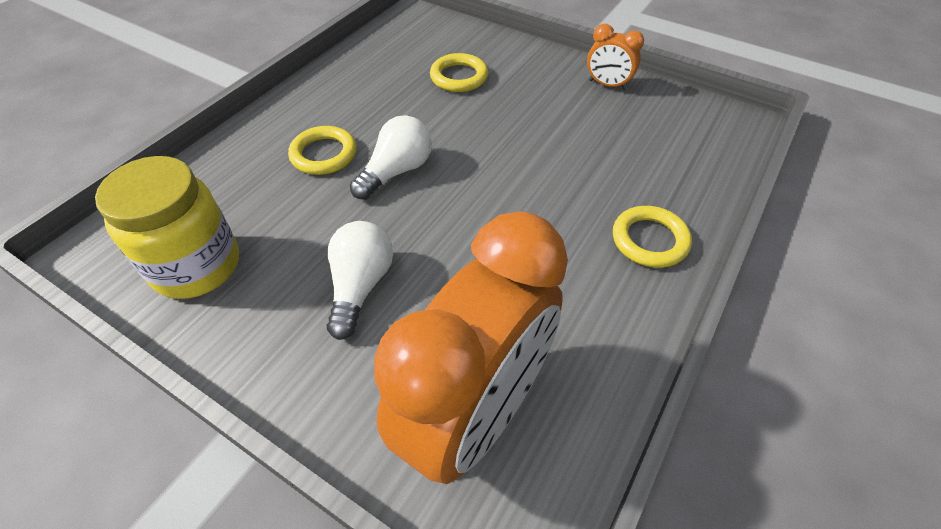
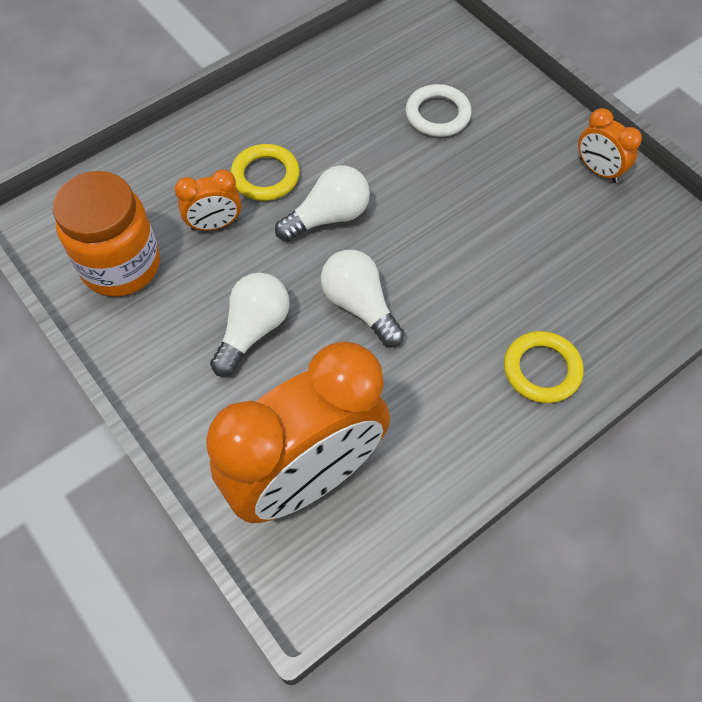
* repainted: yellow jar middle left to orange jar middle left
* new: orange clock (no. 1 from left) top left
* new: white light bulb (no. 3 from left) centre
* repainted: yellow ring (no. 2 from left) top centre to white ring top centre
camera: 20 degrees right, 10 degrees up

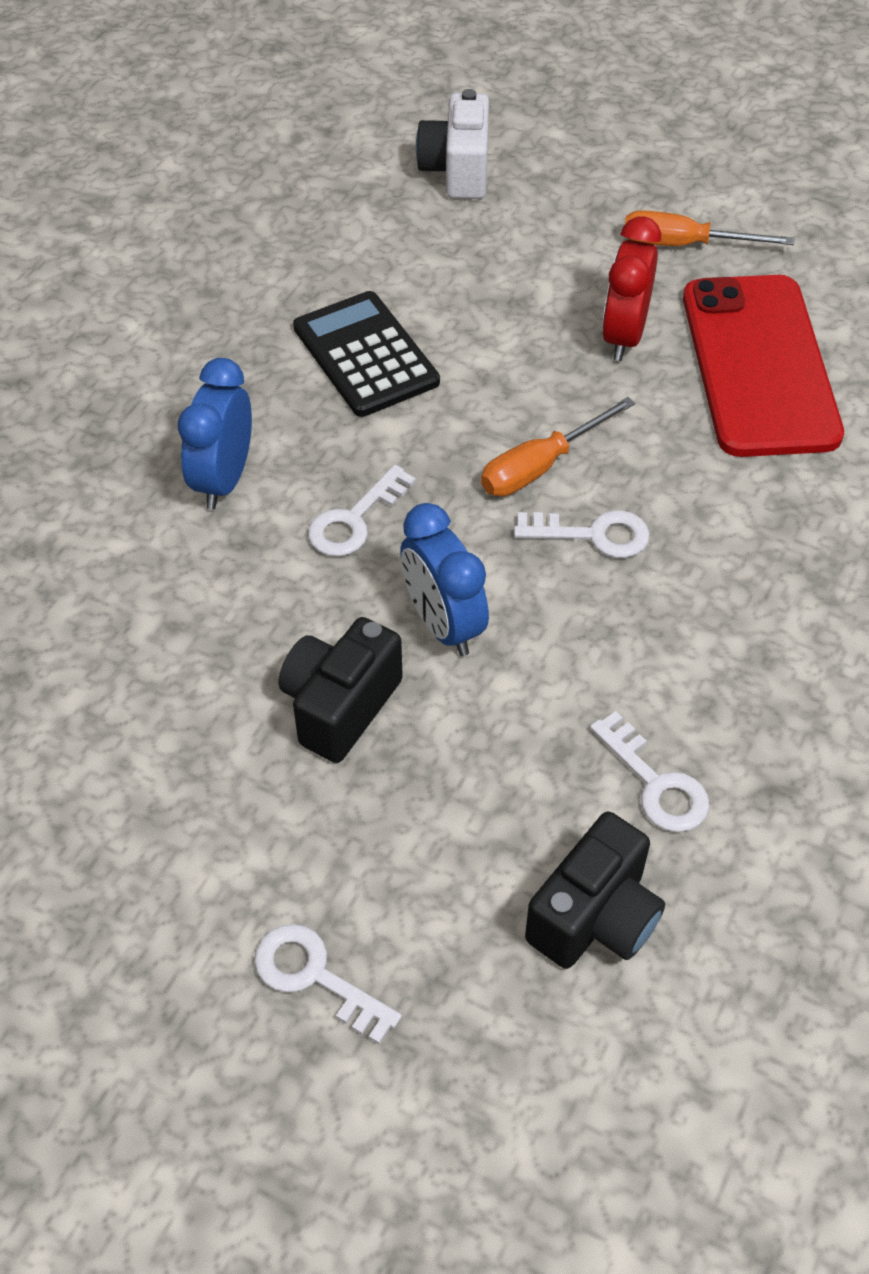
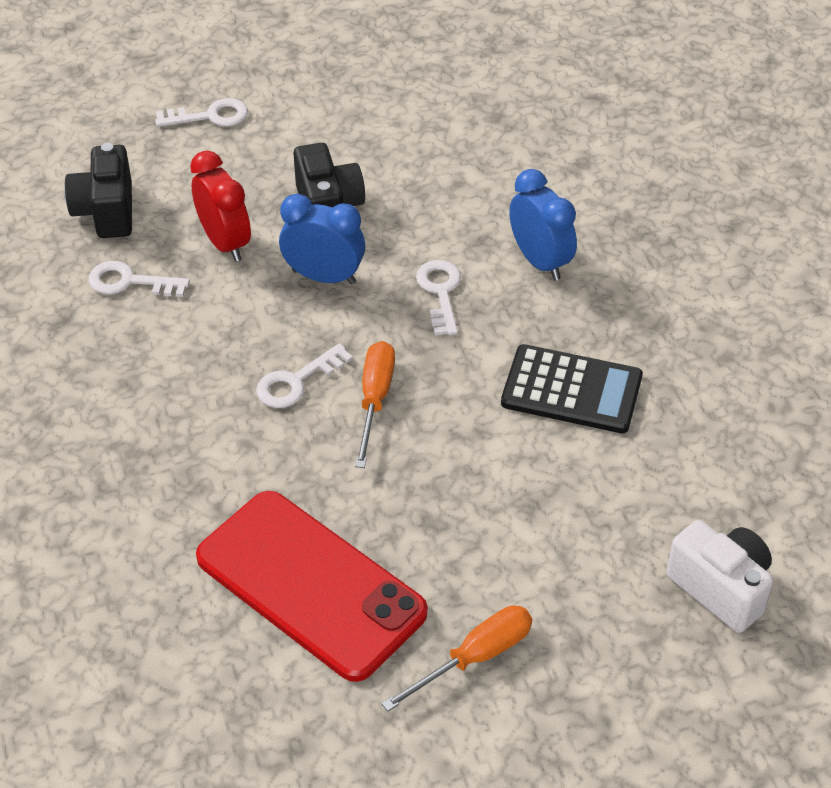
* shifted: red clock top right to top left
camera: 135 degrees right, 5 degrees down

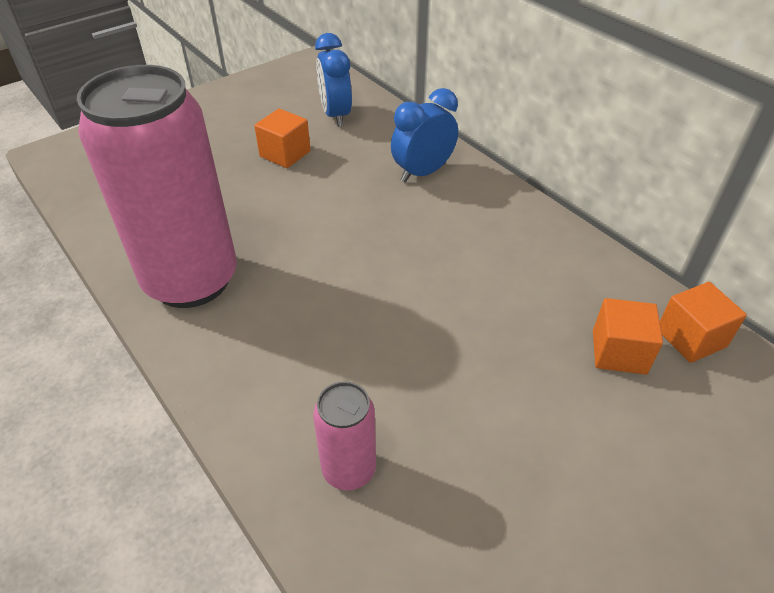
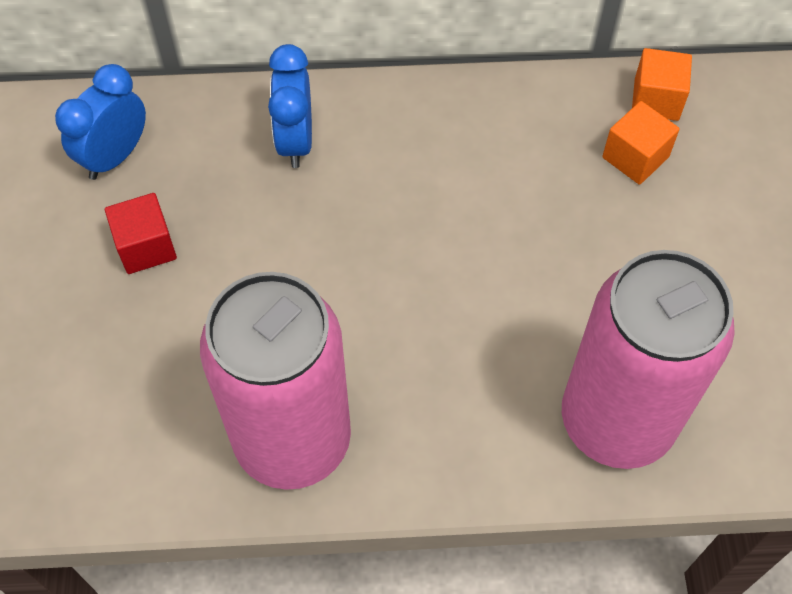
* rotated: blue clock (no. 1 from left) top centre = top left 105 degrees clockwise
* repainted: orange cube (no. 1 from left) top centre to red cube middle left
* scaled: pink can (no. 2 from left) bottom centre = middle right x2.25
camera: 55 degrees left, 15 degrees up

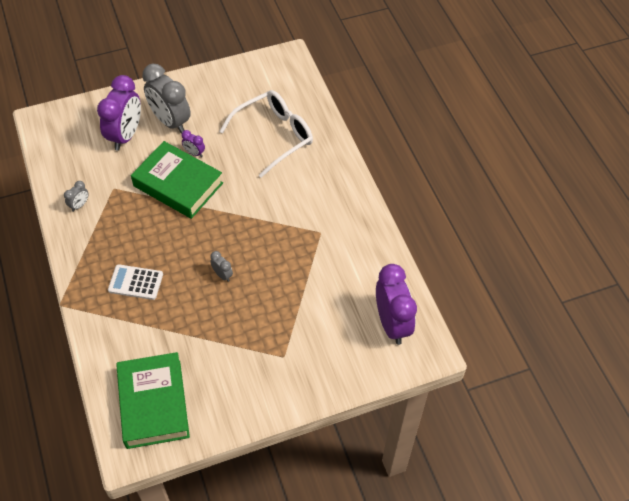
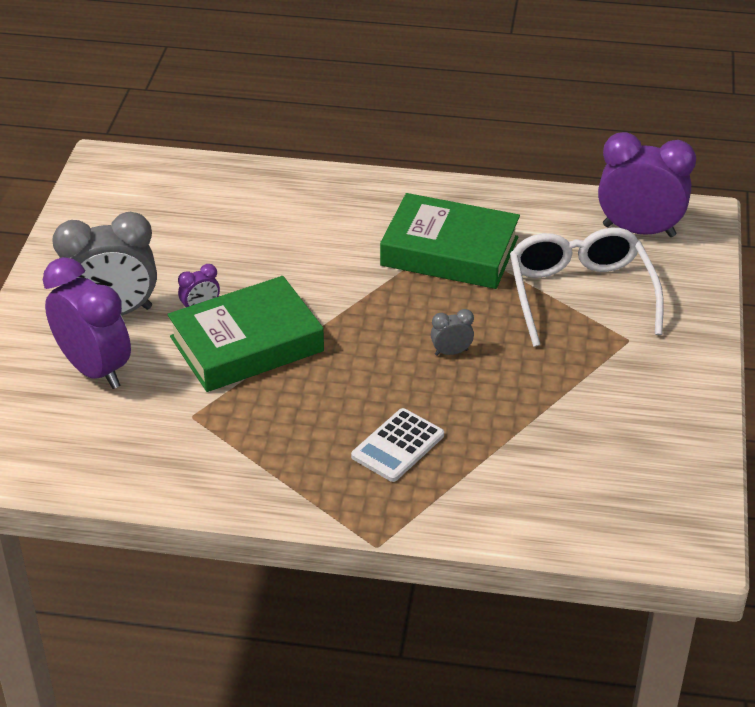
* shifted: green book (no. 1 from left in the first image) bottom left to green book (no. 2 from left) centre
* shifted: white glasses top centre to middle right
* gone: grey clock (no. 1 from left) middle left
camera: 60 degrees left, 15 degrees down

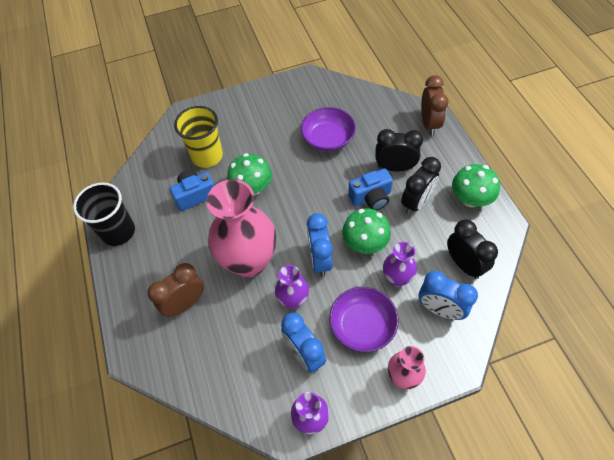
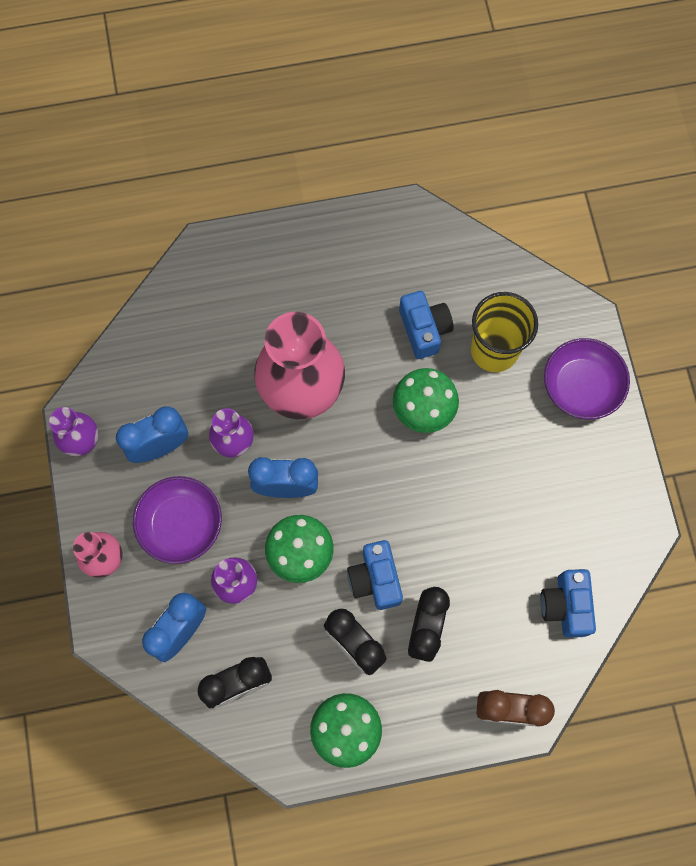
* new: blue camera (no. 3 from left) bottom right
* shifted: purple bowl (no. 1 from left in the first image) top centre to purple bowl (no. 2 from left) middle right
* gone: black cup middle left
* gone: brown clock (no. 1 from left) middle left
camera: 95 degrees right, 15 degrees up

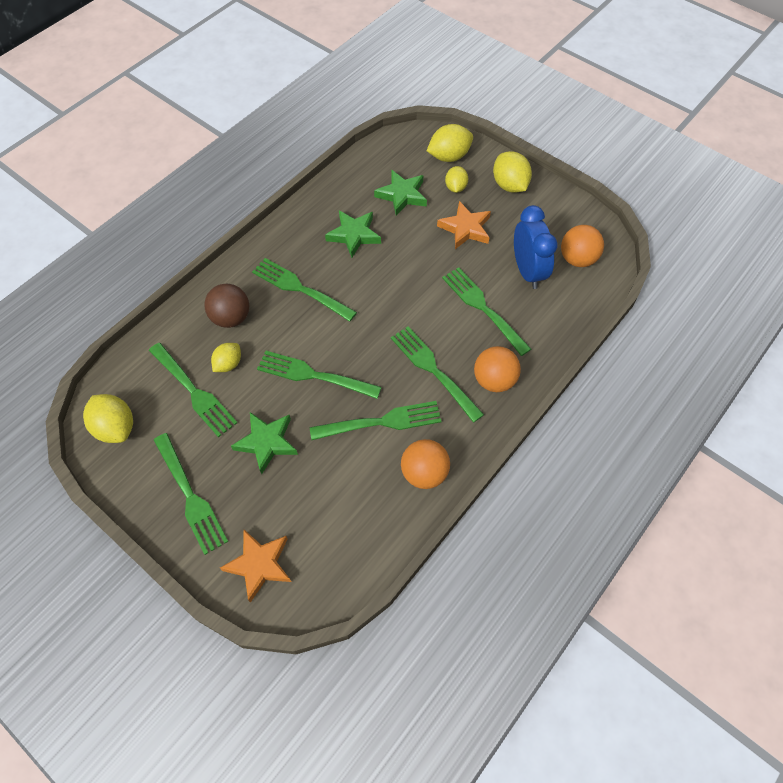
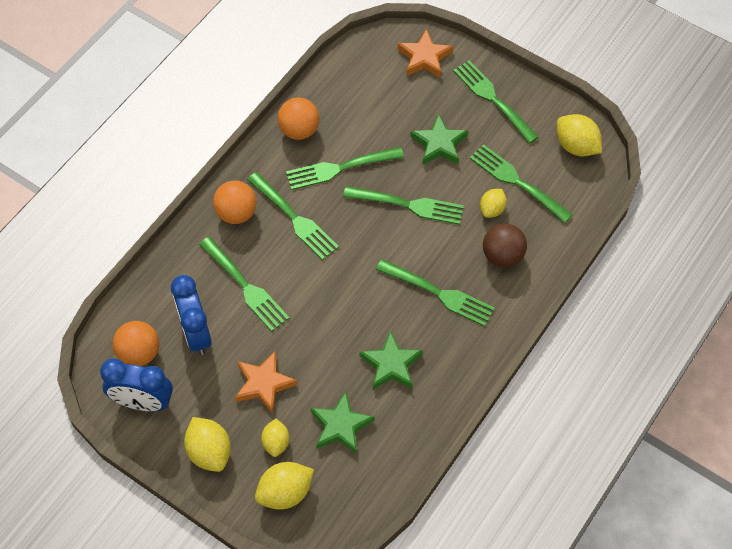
* new: blue clock (no. 1 from left) bottom left
camera: 175 degrees right, 0 degrees up

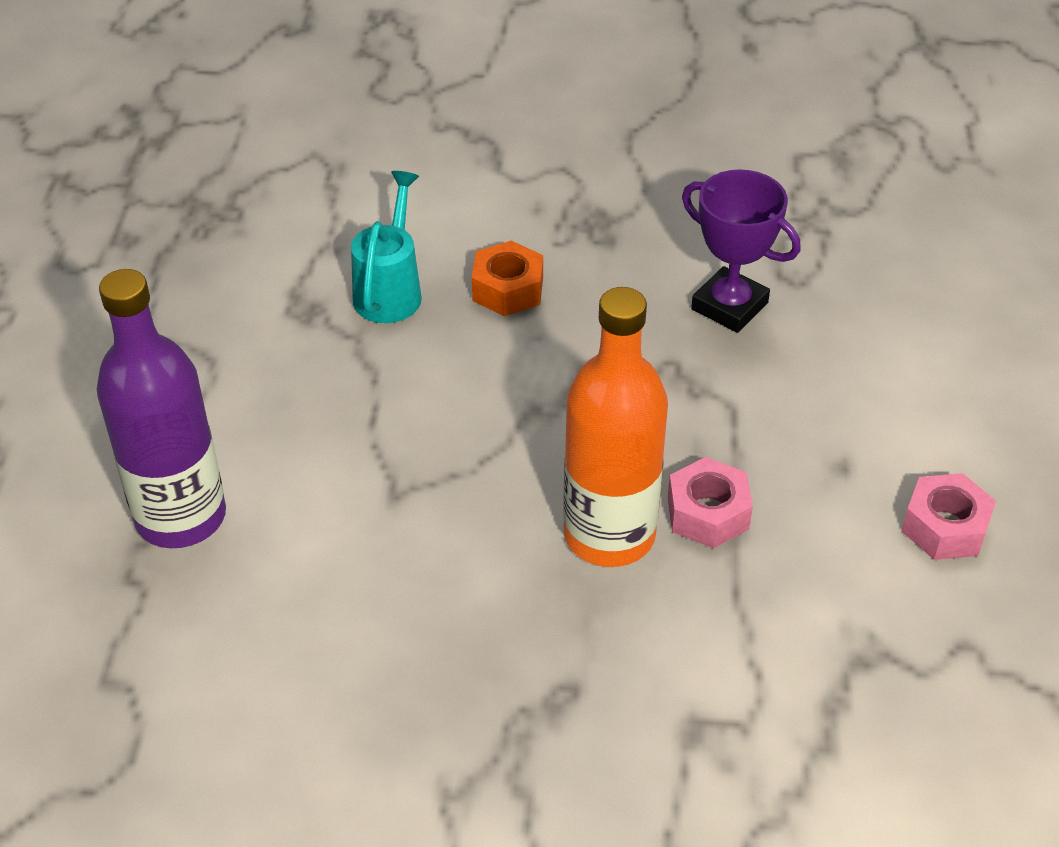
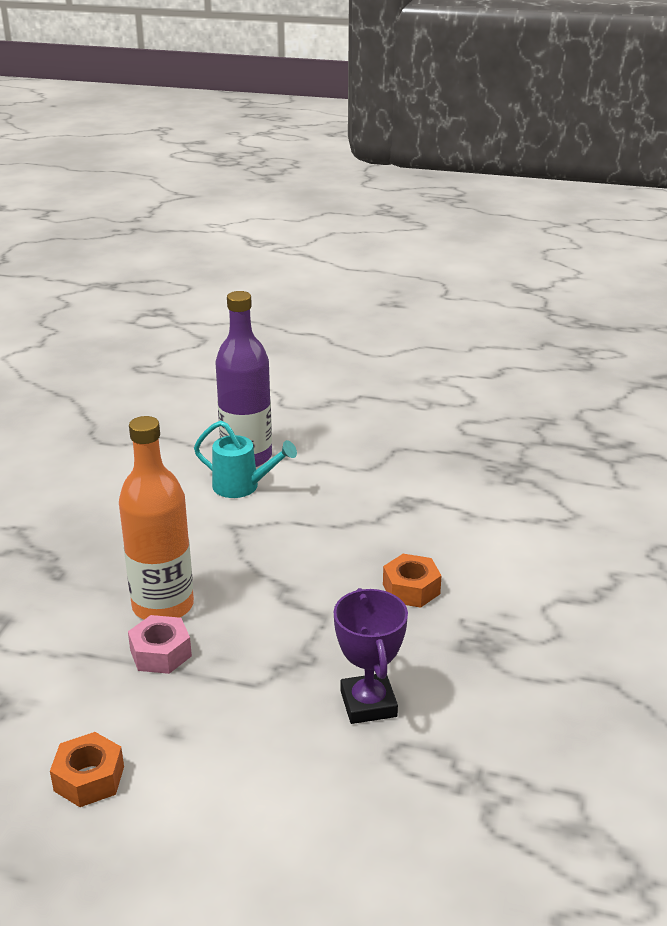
* repainted: pink nut (no. 2 from left) middle right to orange nut (no. 1 from left) bottom left
* shifted: turquoise watering can top centre to centre
* rotated: purple trophy top right = bottom centre 60 degrees counterclockwise
camera: 100 degrees right, 15 degrees down

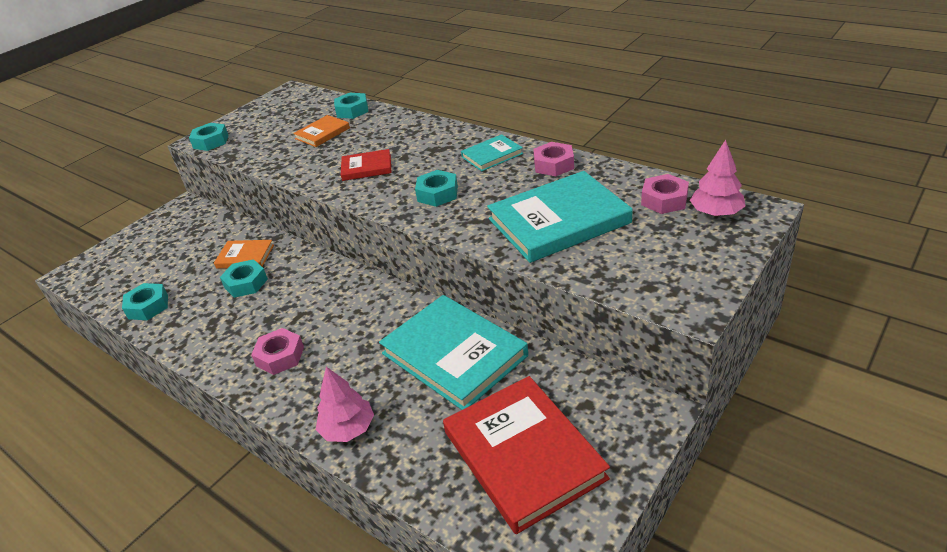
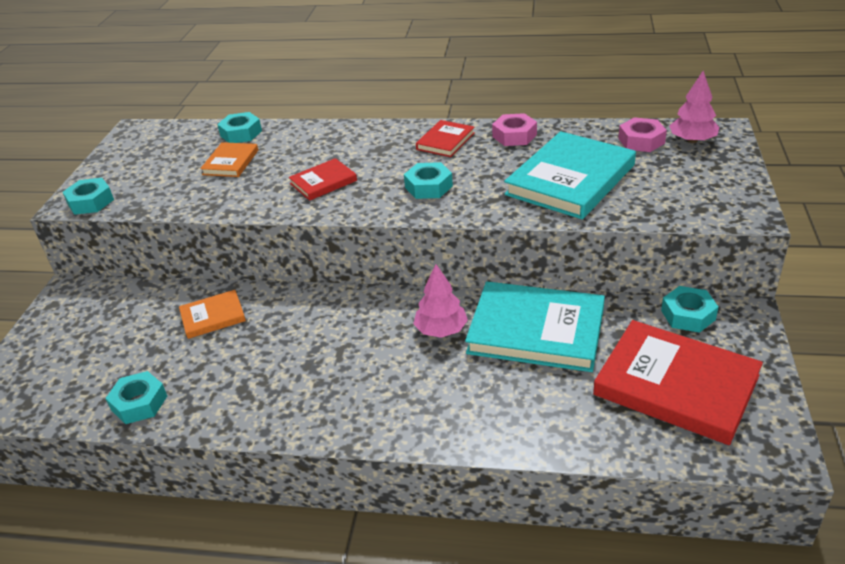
* shifted: pink tree (no. 1 from left) bottom centre to centre
* repainted: turquoise book (no. 2 from left) top centre to red book (no. 2 from left) top centre
* shifted: turquoise nut (no. 3 from left in the first image) middle left to turquoise nut (no. 5 from left) middle right
* gone: pink nut (no. 1 from left) middle left
camera: 30 degrees left, 0 degrees up

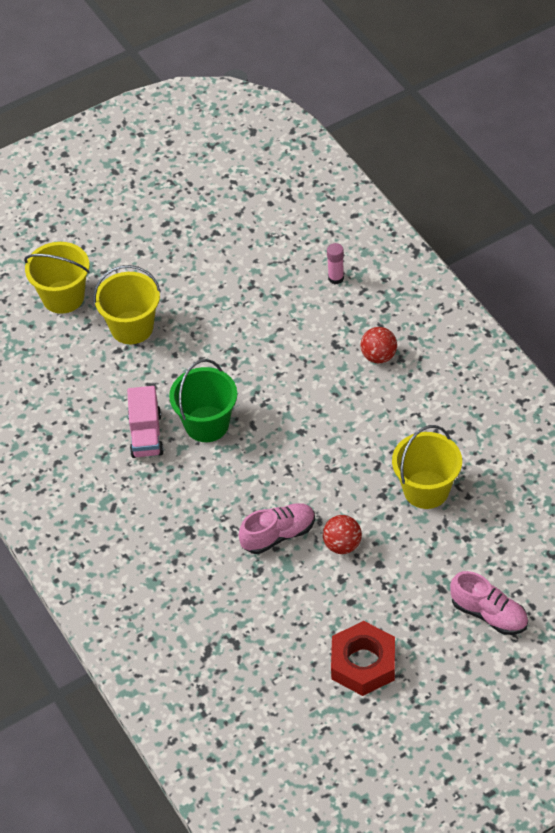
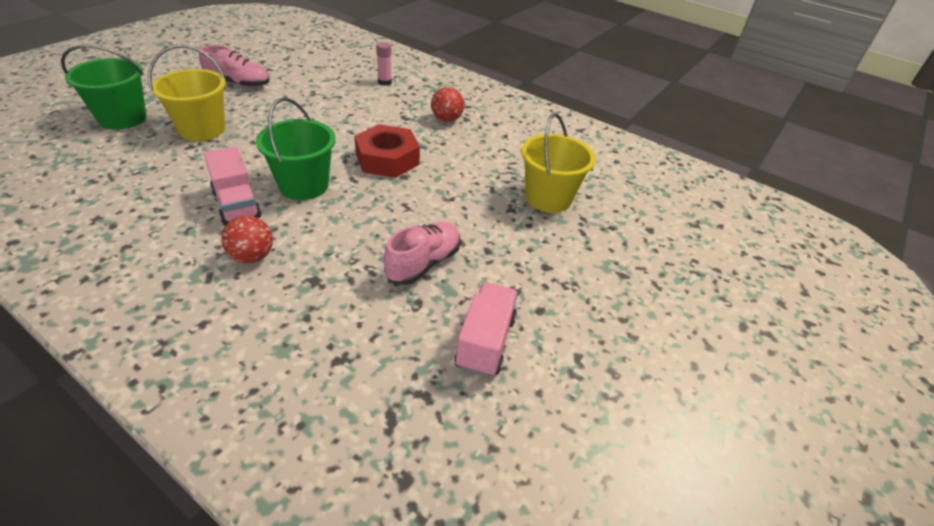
* repainted: yellow bucket (no. 1 from left) middle left to green bucket (no. 1 from left) top left
* shifted: pink shoe (no. 2 from left in the first image) bottom right to pink shoe (no. 1 from left) top left
* shifted: red ball (no. 1 from left) centre to middle left
* shifted: red nut bottom centre to top centre
* new: pink truck (no. 2 from left) centre
camera: 30 degrees left, 10 degrees down

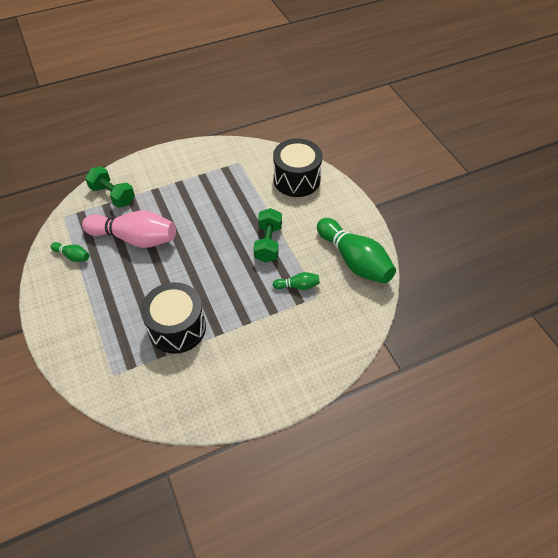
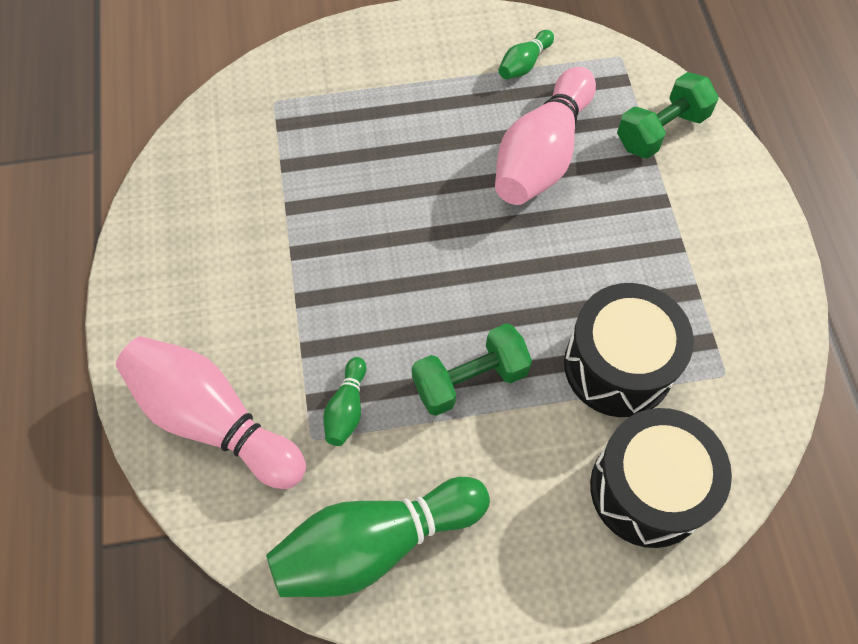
* new: pink bowling pin (no. 1 from left) middle left
* rotated: green dumbbell (no. 2 from left in the first image) centre = centre 45 degrees counterclockwise
* shifted: black drum (no. 1 from left) middle left to middle right
camera: 105 degrees right, 10 degrees up

